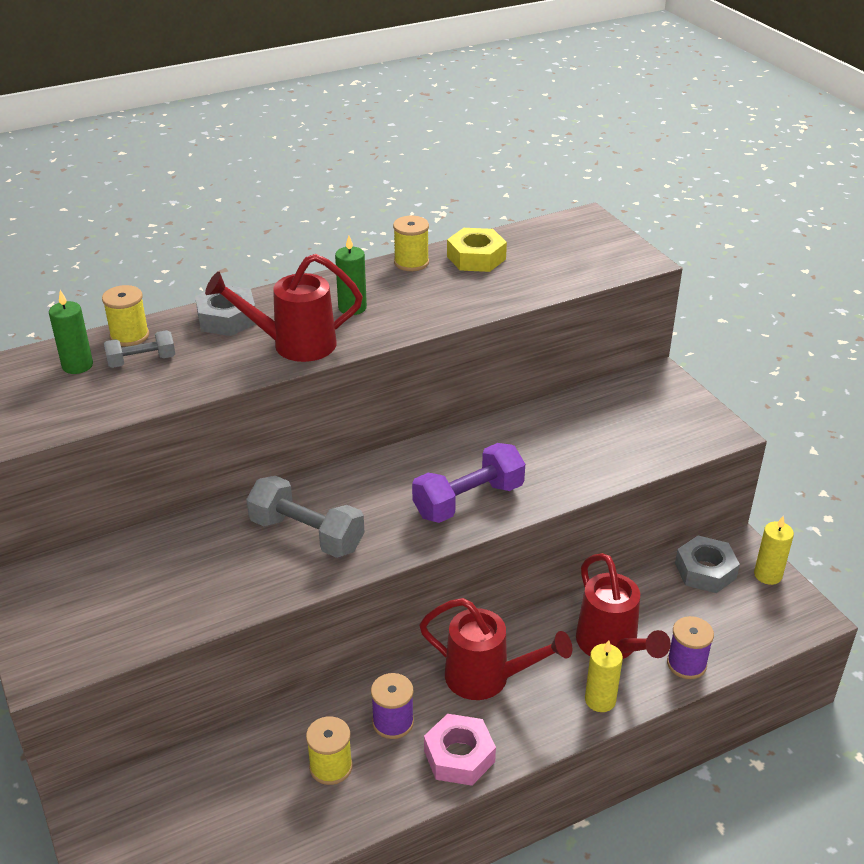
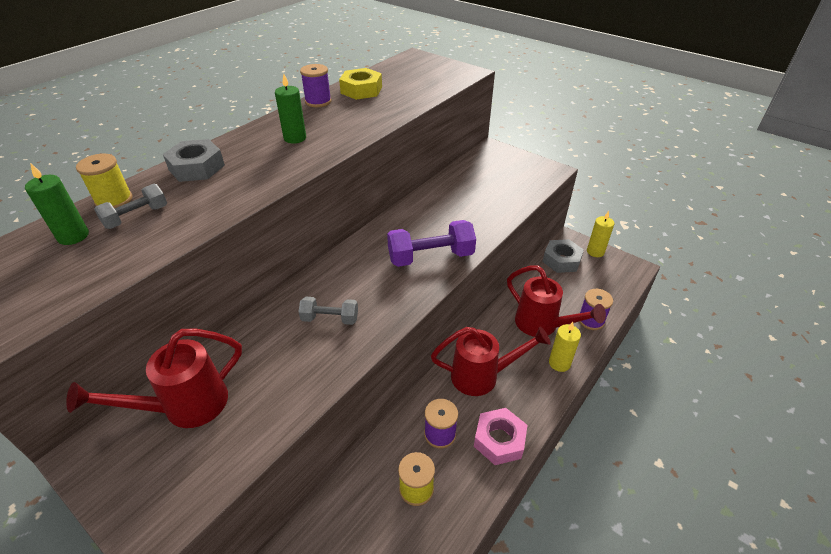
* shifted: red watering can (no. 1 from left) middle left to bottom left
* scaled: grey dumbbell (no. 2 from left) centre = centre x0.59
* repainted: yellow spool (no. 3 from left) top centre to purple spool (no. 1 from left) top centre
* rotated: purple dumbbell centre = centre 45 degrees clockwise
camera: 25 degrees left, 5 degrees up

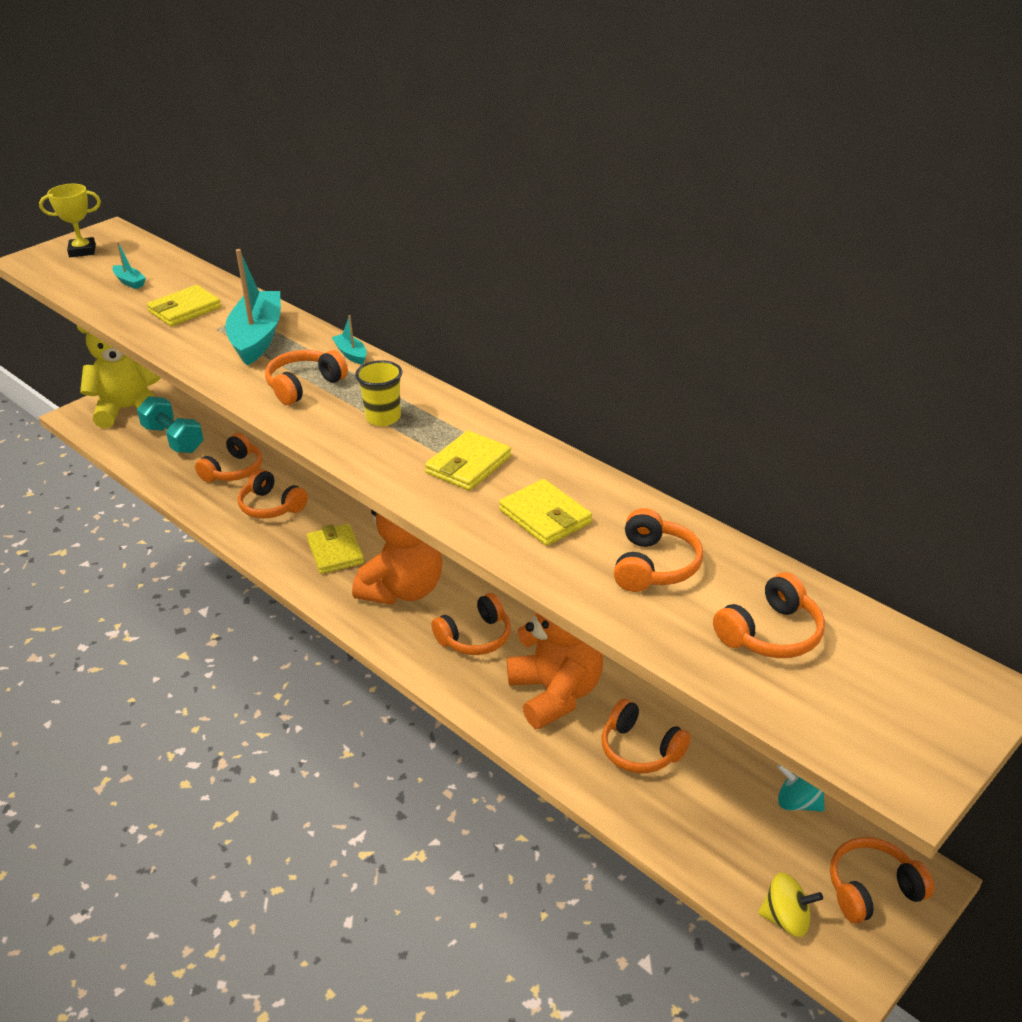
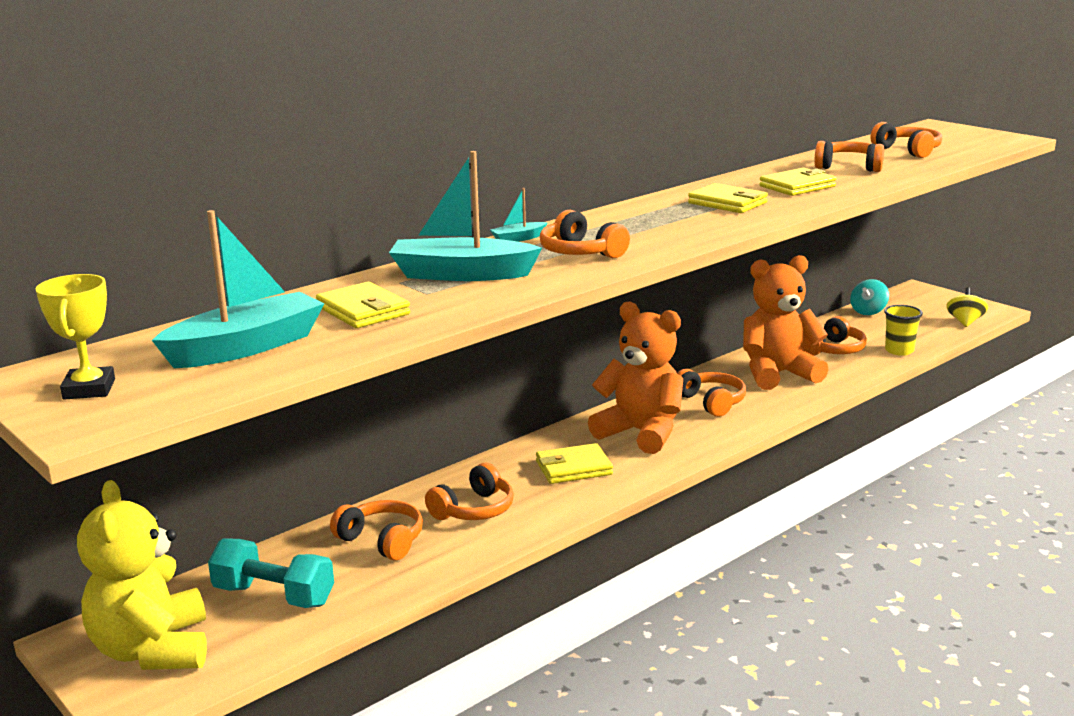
* scaled: turquoise boat (no. 1 from left) top left = middle left x2.25
* rotated: turquoise dumbbell middle left = bottom left 60 degrees clockwise
* shifted: yellow cup centre to middle right
* gone: orange headphones (no. 8 from left) bottom right
camera: 85 degrees left, 15 degrees down

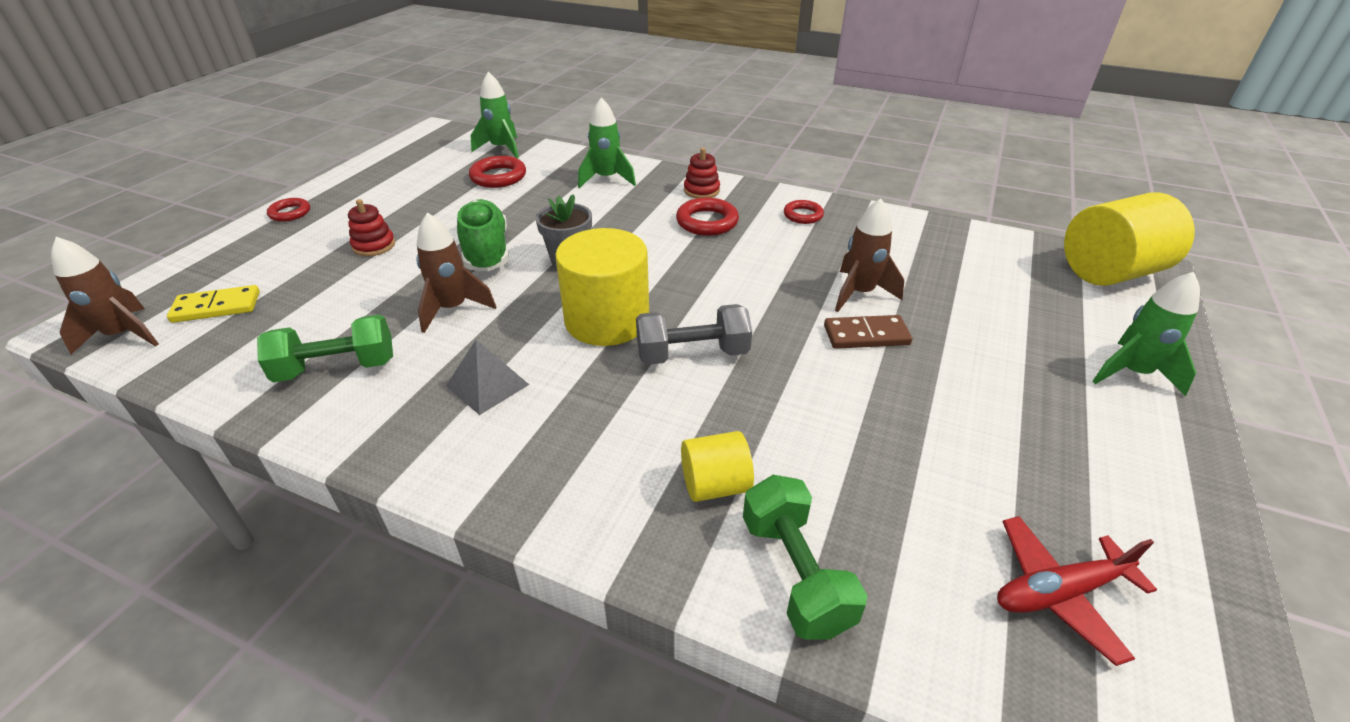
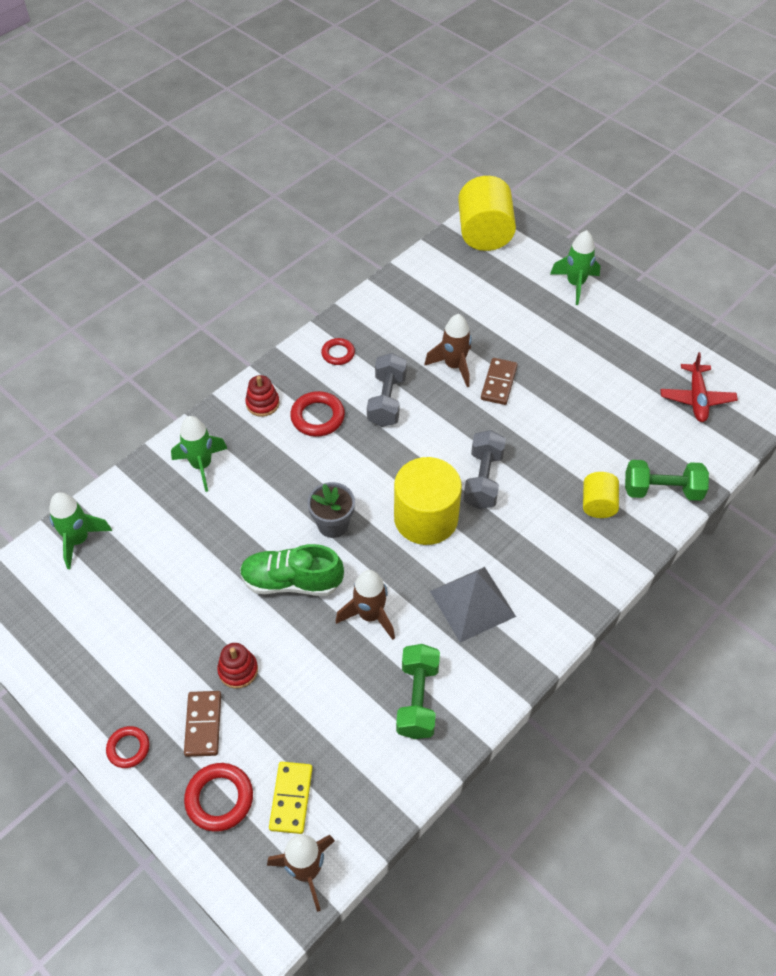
* new: brown domino (no. 1 from left) bottom left
* shifted: red ring (no. 2 from left) top centre to bottom left
* new: grey dumbbell (no. 1 from left) centre
* scaled: grey pyramid centre = centre x1.50
camera: 70 degrees left, 15 degrees up

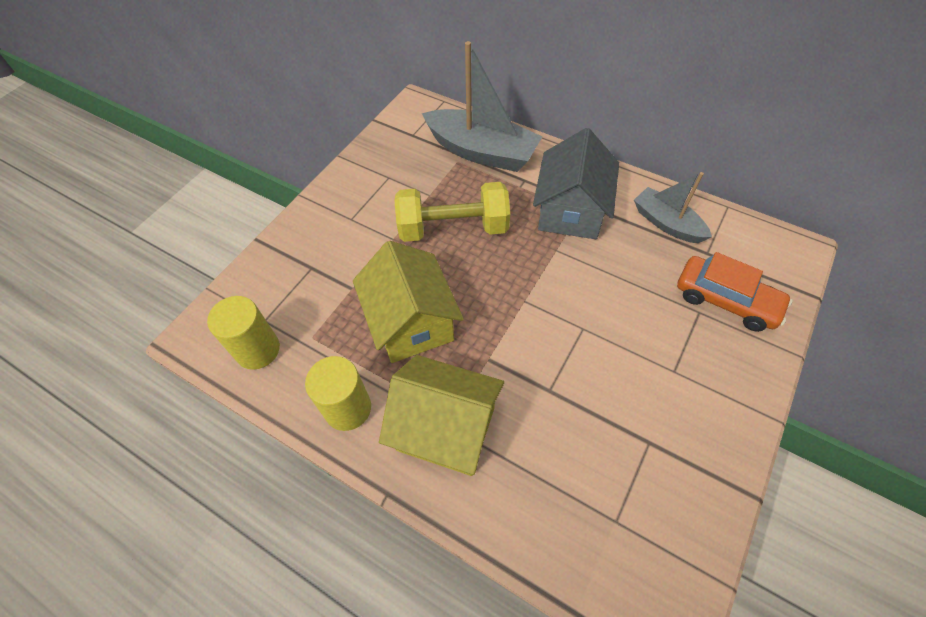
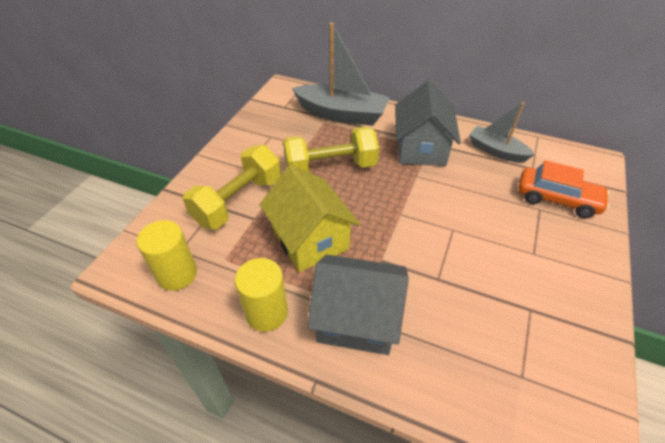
* new: yellow dumbbell (no. 1 from left) centre
* repainted: yellow house (no. 2 from left) bottom centre to grey house (no. 1 from left) bottom centre
camera: 10 degrees left, 10 degrees down

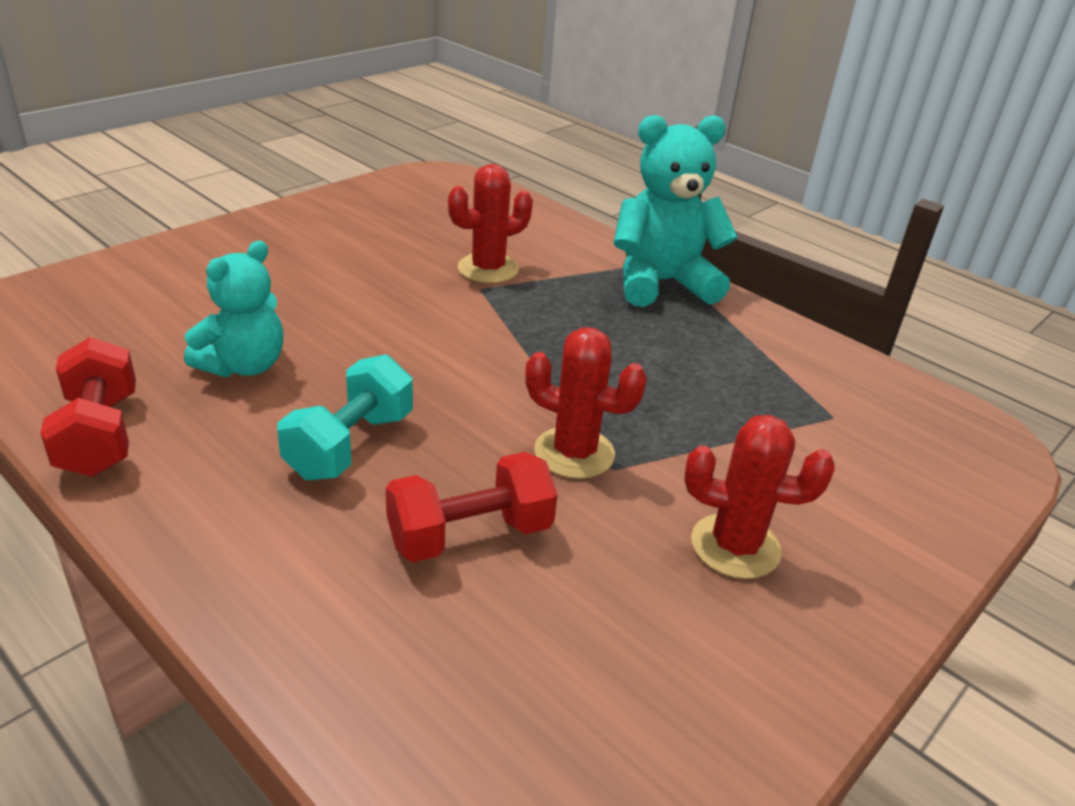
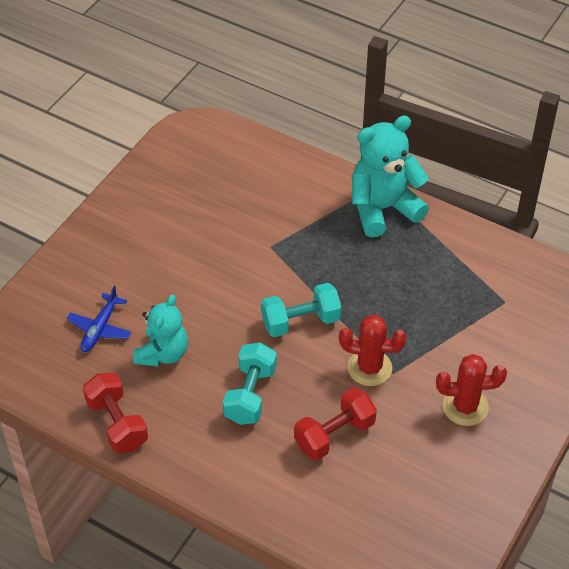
* new: blue plane middle left
* new: turquoise dumbbell (no. 2 from left) centre
* gone: red cactus (no. 1 from left) top centre
camera: 10 degrees left, 15 degrees up

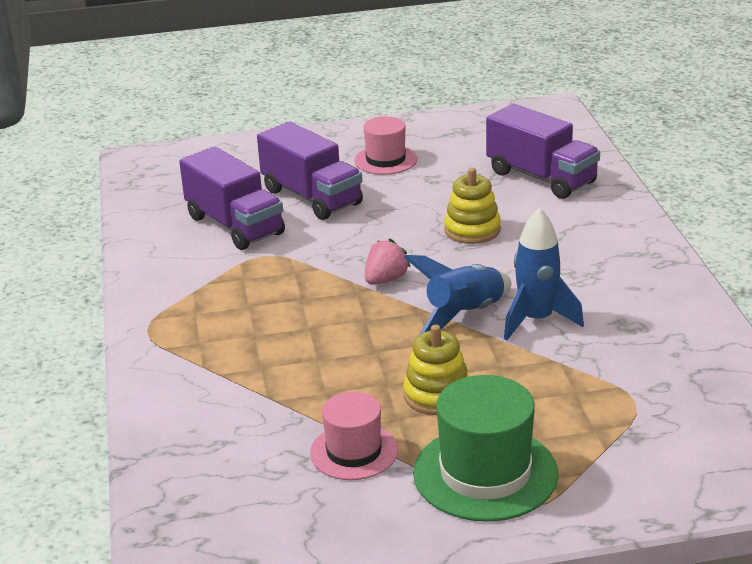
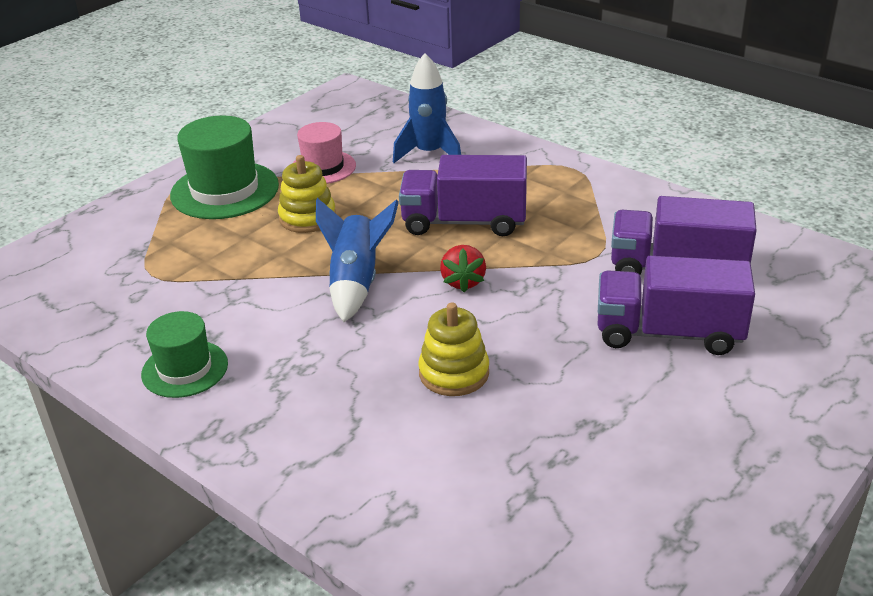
* new: green hat (no. 1 from left) middle left
* shifted: blue rocket (no. 2 from left) middle right to top centre
* shifted: purple truck (no. 3 from left in the first image) top right to purple truck (no. 1 from left) top centre
* repainted: pink strawberry centre to red strawberry centre
* gone: pink hat (no. 2 from left) top centre
camera: 140 degrees right, 5 degrees up

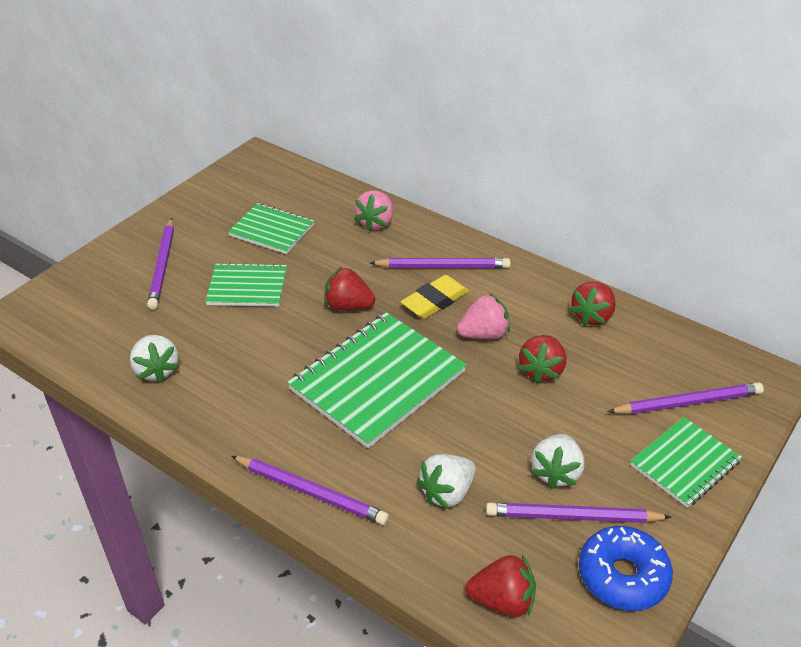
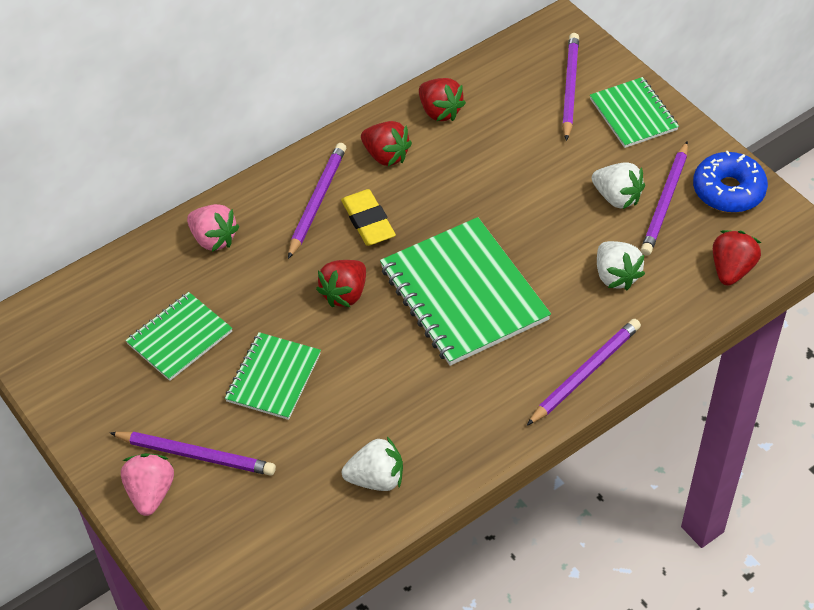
* shifted: pink strawberry (no. 2 from left in the first image) centre to pink strawberry (no. 1 from left) bottom left
* shifted: red strawberry (no. 3 from left in the first image) middle right to red strawberry (no. 2 from left) top centre
camera: 70 degrees left, 10 degrees up

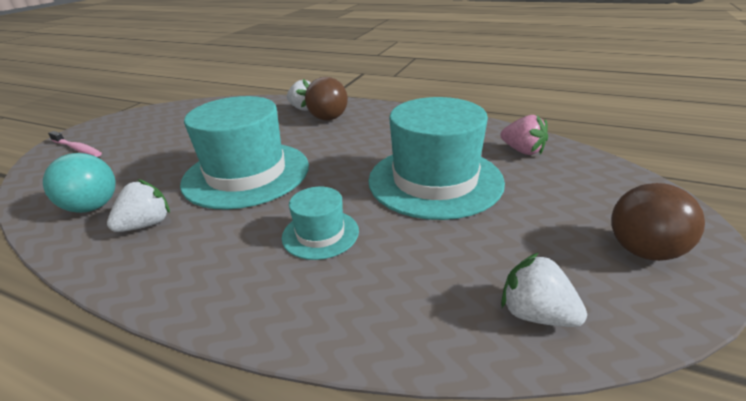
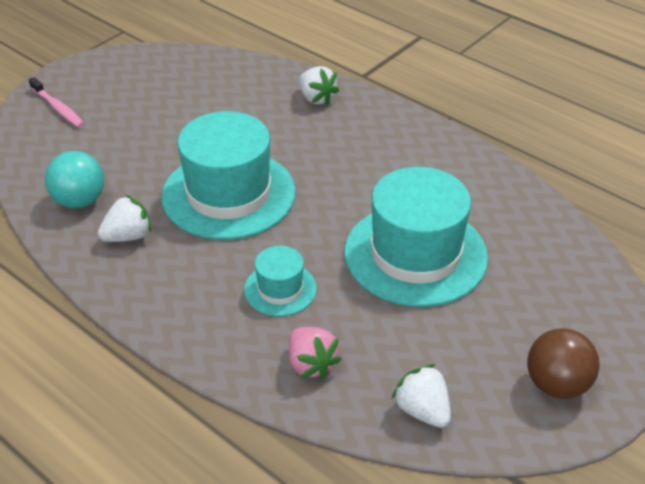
* shifted: pink strawberry middle right to bottom centre
* gone: brown ball (no. 1 from left) top centre
camera: 15 degrees right, 10 degrees up

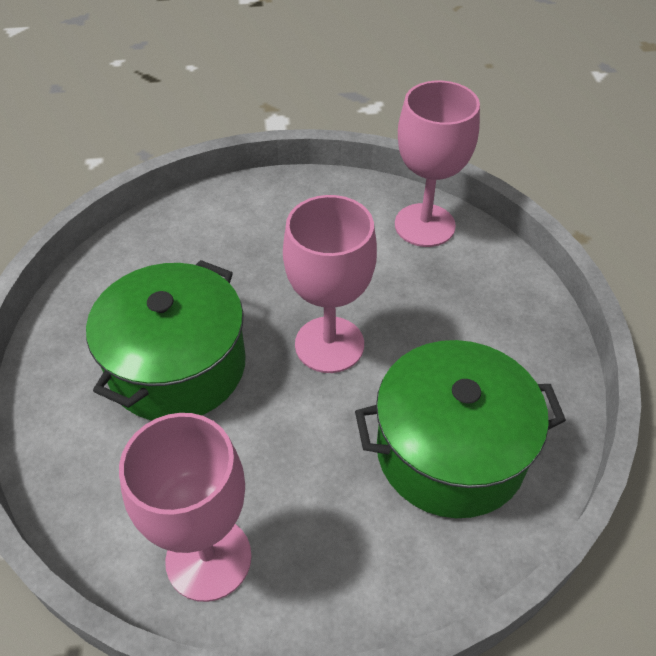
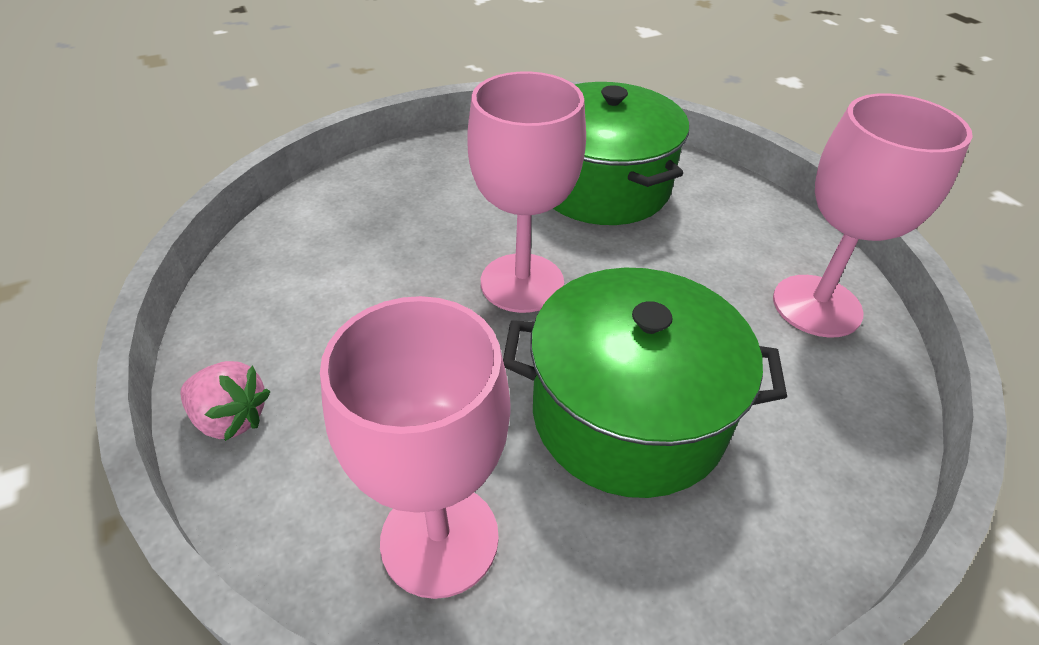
* new: pink strawberry middle left
* shifted: pink goblet (no. 3 from left in the first image) top centre to pink goblet (no. 1 from left) bottom centre
camera: 110 degrees left, 5 degrees down

